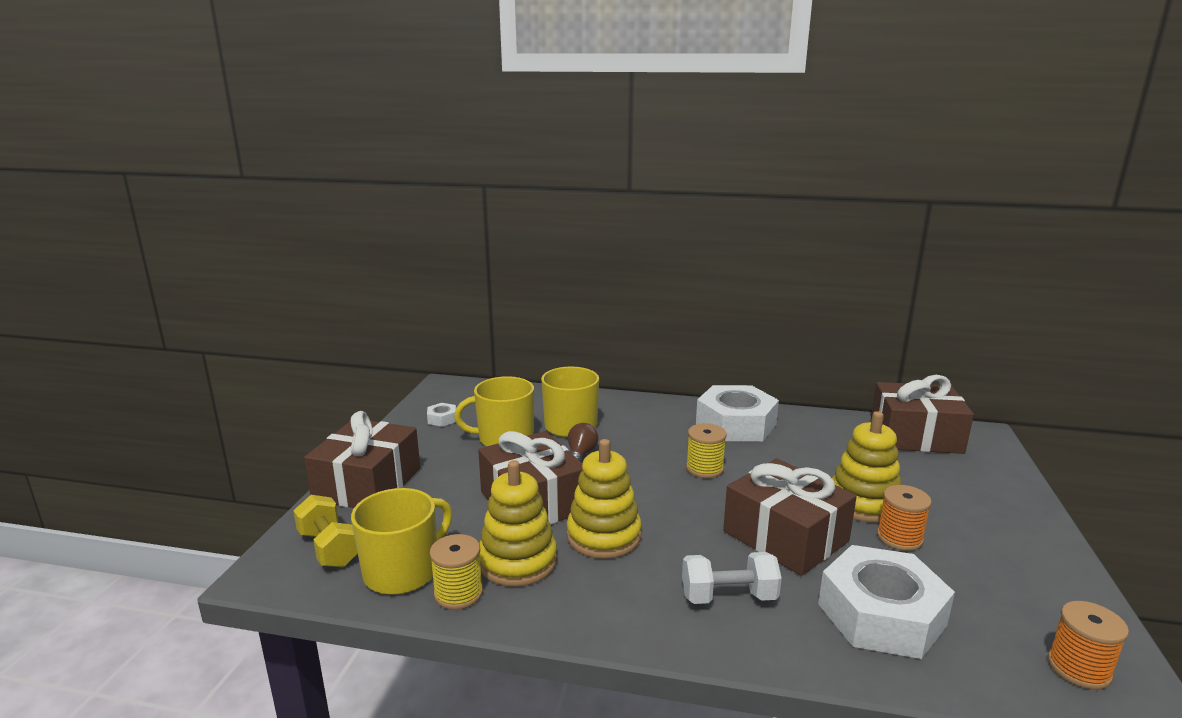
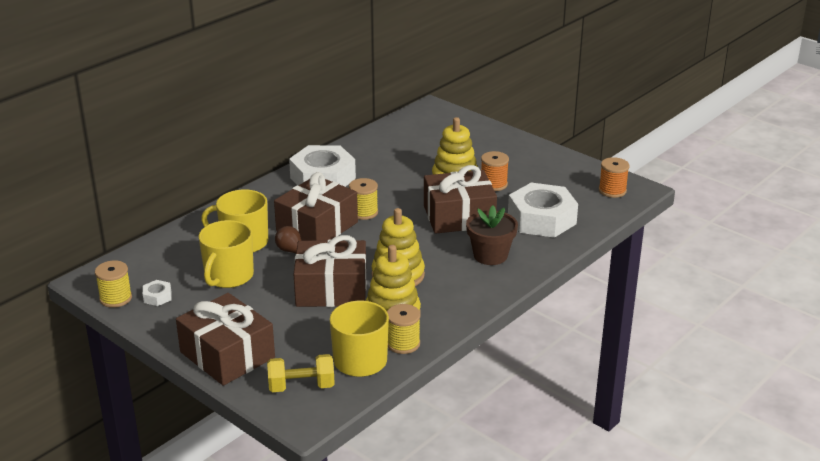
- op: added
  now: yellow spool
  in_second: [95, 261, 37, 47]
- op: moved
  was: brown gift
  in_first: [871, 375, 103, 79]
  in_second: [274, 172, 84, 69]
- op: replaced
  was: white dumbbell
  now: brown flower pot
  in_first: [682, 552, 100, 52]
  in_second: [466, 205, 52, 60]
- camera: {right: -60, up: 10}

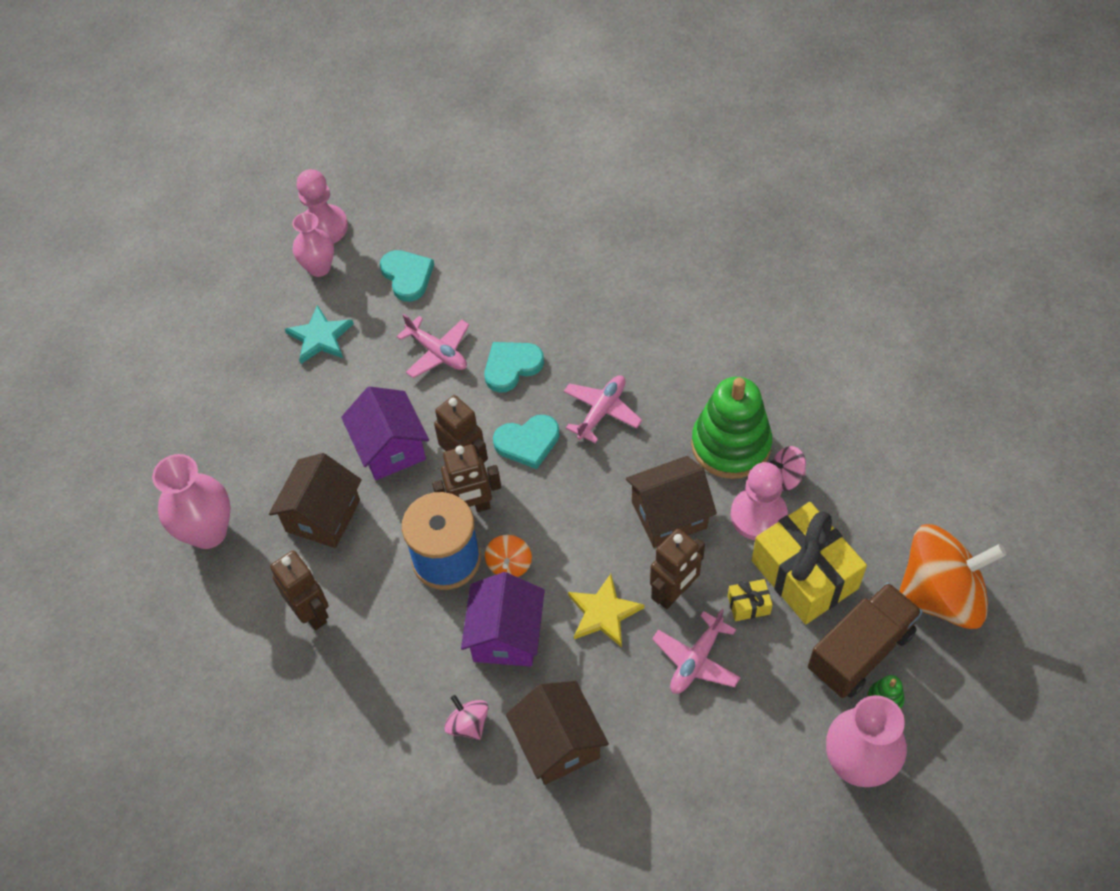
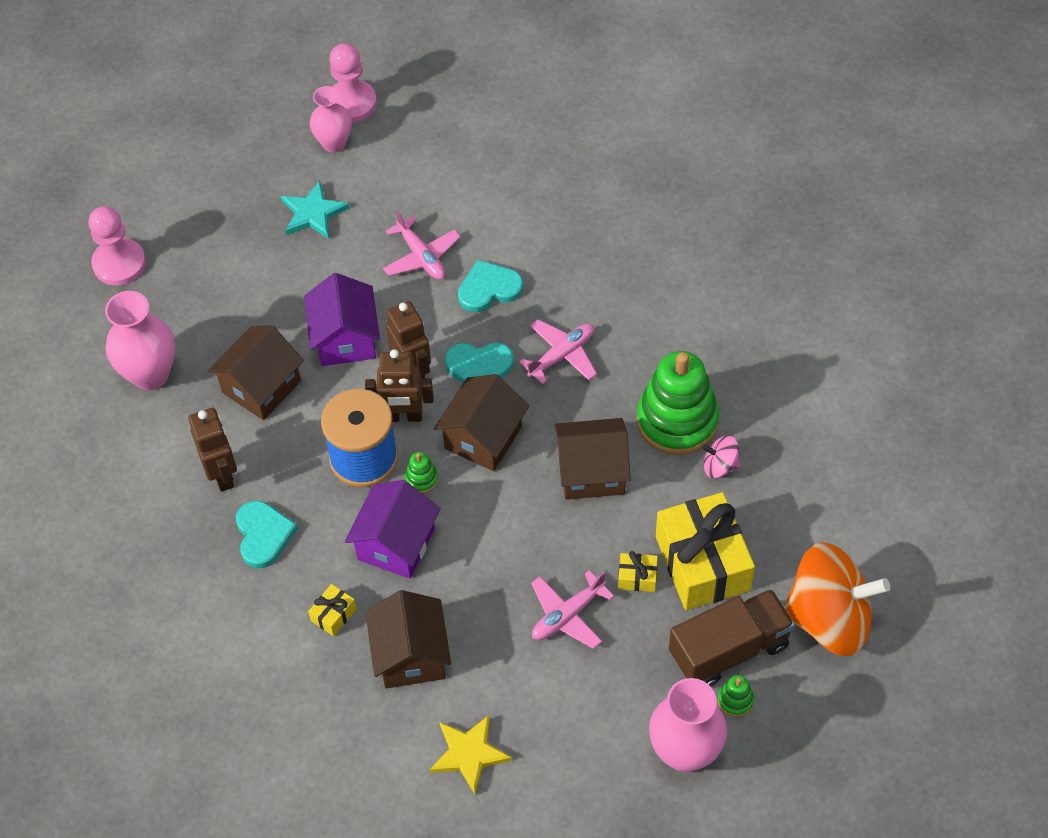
- op: moved
  was: pink pawn
  in_first: [730, 462, 58, 78]
  in_second: [88, 206, 58, 79]
- op: moved
  was: turquoise heart
  in_first: [380, 250, 54, 52]
  in_second: [236, 501, 62, 67]
- op: replaced
  was: pink spinning top
  now: yellow gift
  in_first: [444, 695, 44, 45]
  in_second: [308, 584, 49, 52]
- op: replaced
  was: orange spinning top
  now: green stacking toy
  in_first: [485, 535, 47, 42]
  in_second: [405, 452, 34, 41]
- op: moved
  was: yellow star
  in_first: [568, 574, 76, 73]
  in_second: [430, 715, 82, 79]
- op: added
  now: brown house
  in_second: [434, 374, 95, 97]
- op: removed
  was: brown robot
  in_first: [650, 529, 55, 80]
- camera: {right: 15, up: 0}

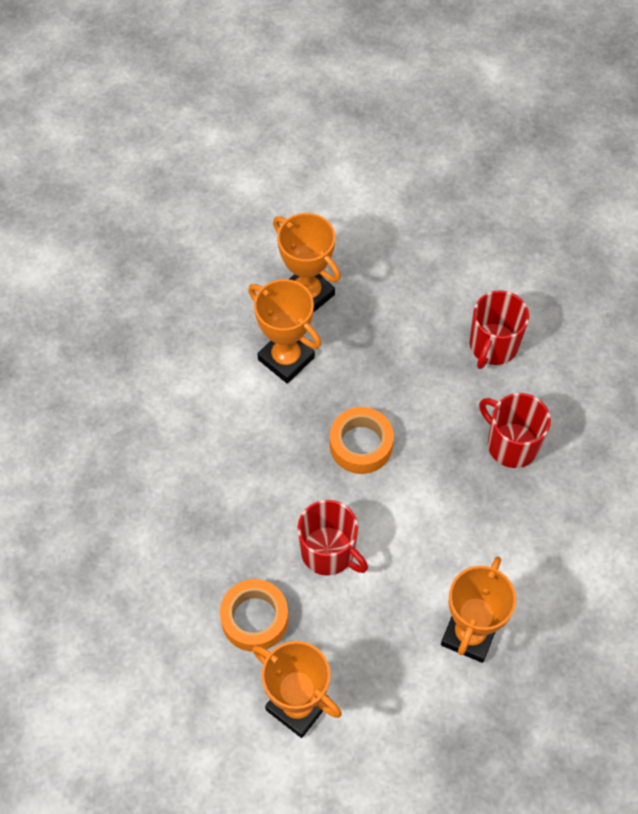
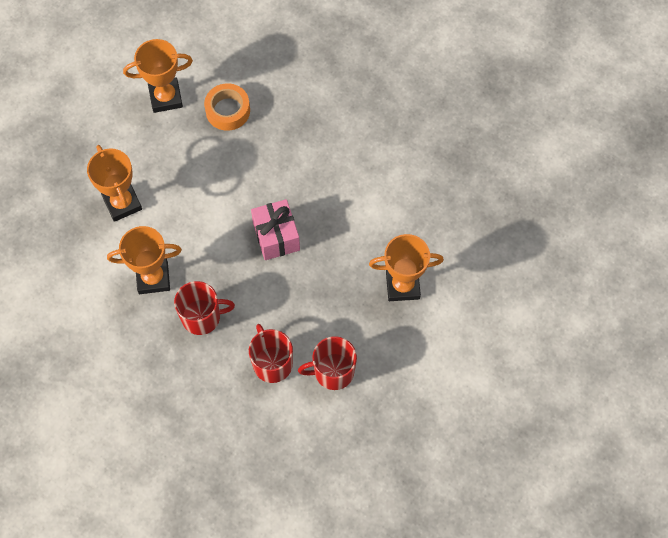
- op: moved
  was: orange trophy
  in_first: [248, 279, 73, 105]
  in_second: [107, 226, 75, 68]
- op: replaced
  was: orange tape
  now: pink gift
  in_first: [330, 407, 64, 67]
  in_second: [251, 199, 49, 61]
- op: moved
  was: red mug
  in_first: [297, 500, 71, 76]
  in_second: [298, 336, 59, 54]
- camera: {right: 130, up: 5}

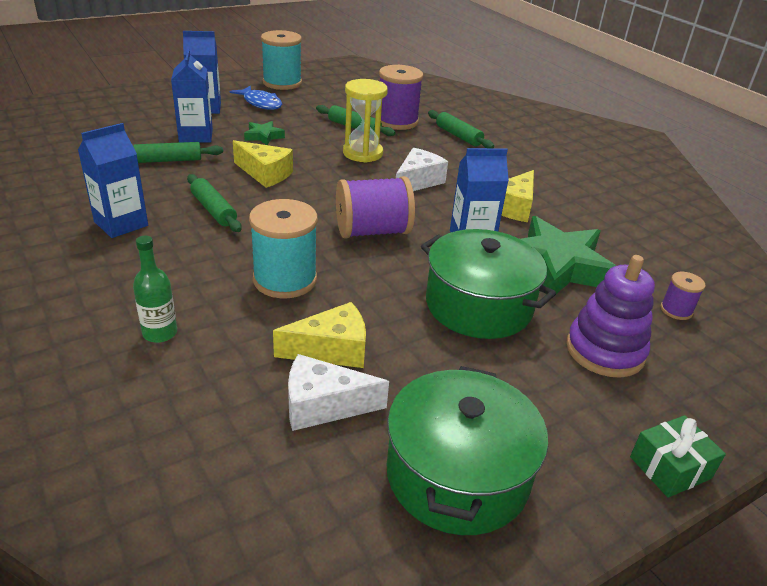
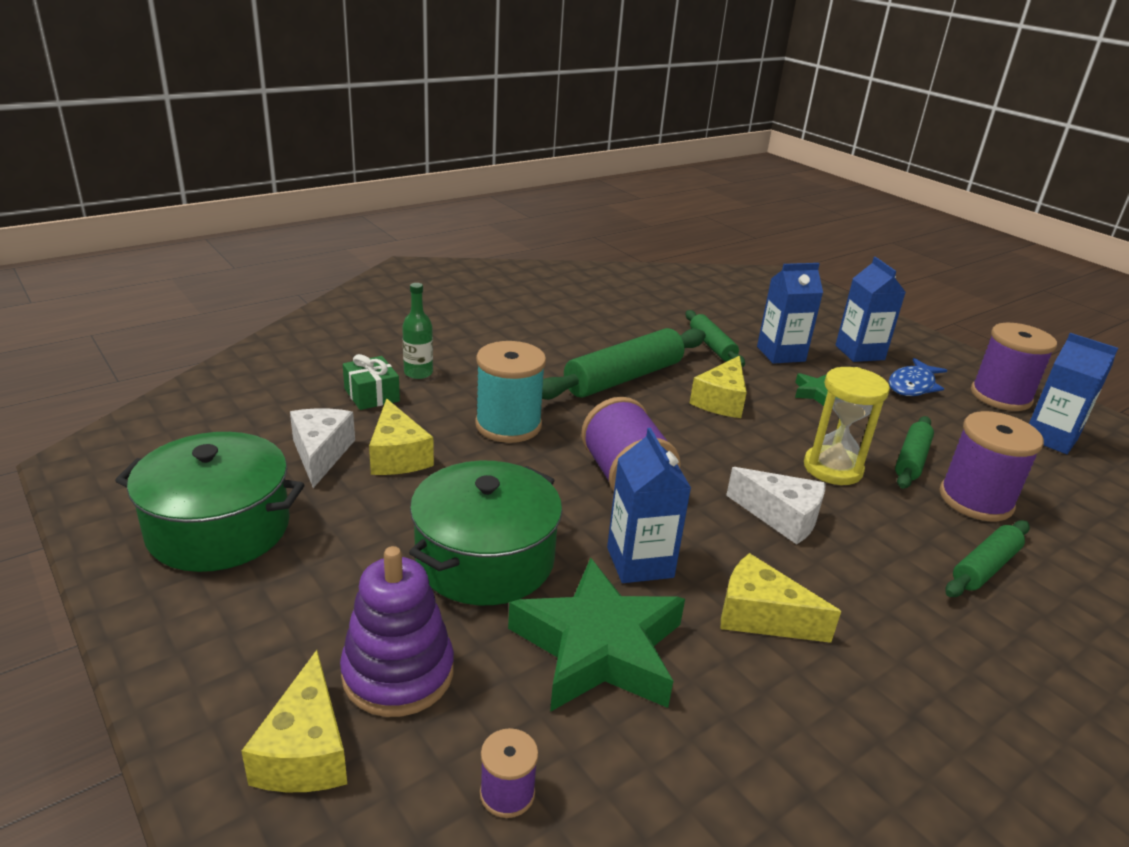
- op: added
  now: yellow cheese
  in_second: [241, 650, 106, 142]
- op: moved
  was: green gift
  in_first: [630, 415, 96, 83]
  in_second: [343, 354, 57, 56]
- op: resized
  was: green rolling pin
  in_first: [187, 174, 55, 58]
  in_second: [542, 328, 164, 72]
  ratio: 1.75
- op: recoloured
  was: turquoise spool
  now: purple spool
  in_first: [261, 30, 41, 60]
  in_second: [971, 323, 86, 88]
- op: moved
  was: blue carton
  in_first: [78, 123, 70, 115]
  in_second: [1029, 333, 89, 121]
- camera: {right: 85, up: -5}

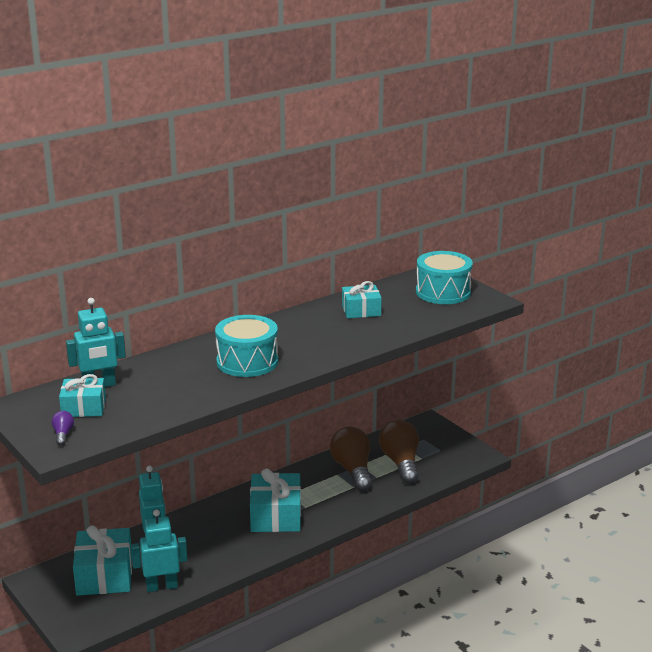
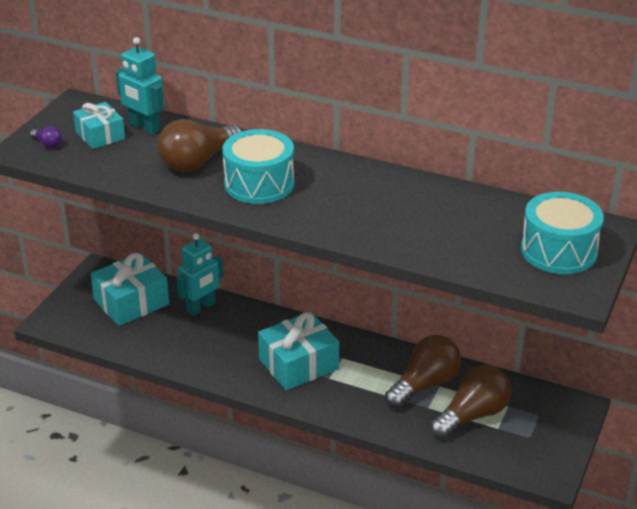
- op: turned
  was: purple light bulb
  in_first: [52, 411, 22, 35]
  in_second: [30, 126, 32, 22]
  clockwise: 75
- op: added
  now: brown light bulb
  in_second: [158, 119, 84, 53]
- op: removed
  was: turquoise robot
  in_first: [131, 509, 56, 83]
- op: removed
  was: turquoise gift
  in_first: [342, 281, 40, 37]
- camera: {right: 60, up: 10}

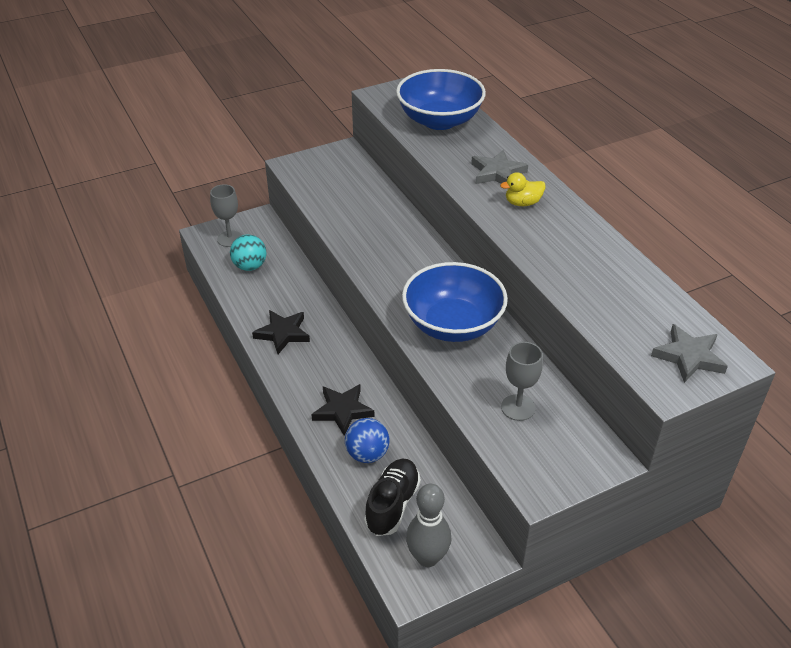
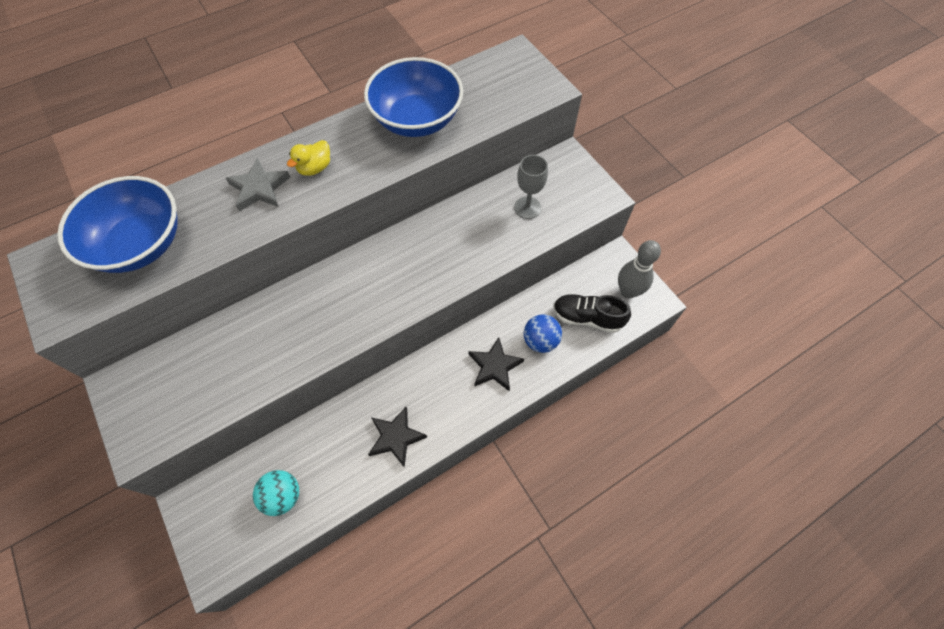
- op: turned
  was: yellow duck
  in_first: [500, 172, 46, 34]
  in_second: [287, 140, 43, 36]
  clockwise: 60
- op: moved
  was: blue bowl
  in_first: [402, 262, 106, 80]
  in_second: [364, 57, 99, 80]
- op: removed
  was: grey goblet
  in_first: [210, 184, 32, 63]
- op: removed
  was: grey star
  in_first: [651, 324, 77, 59]
- camera: {right: -95, up: 20}

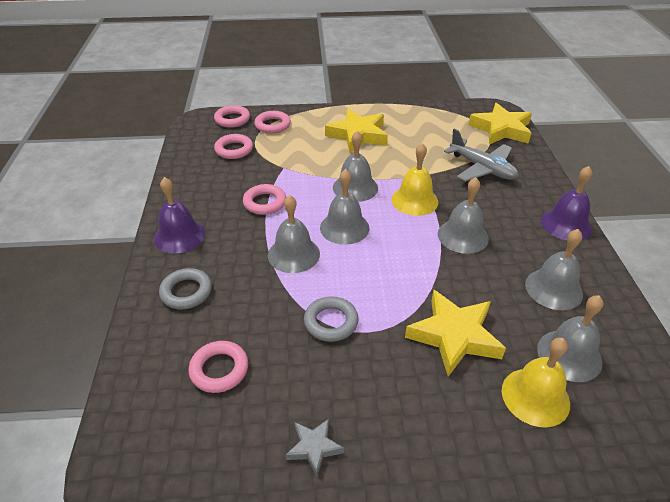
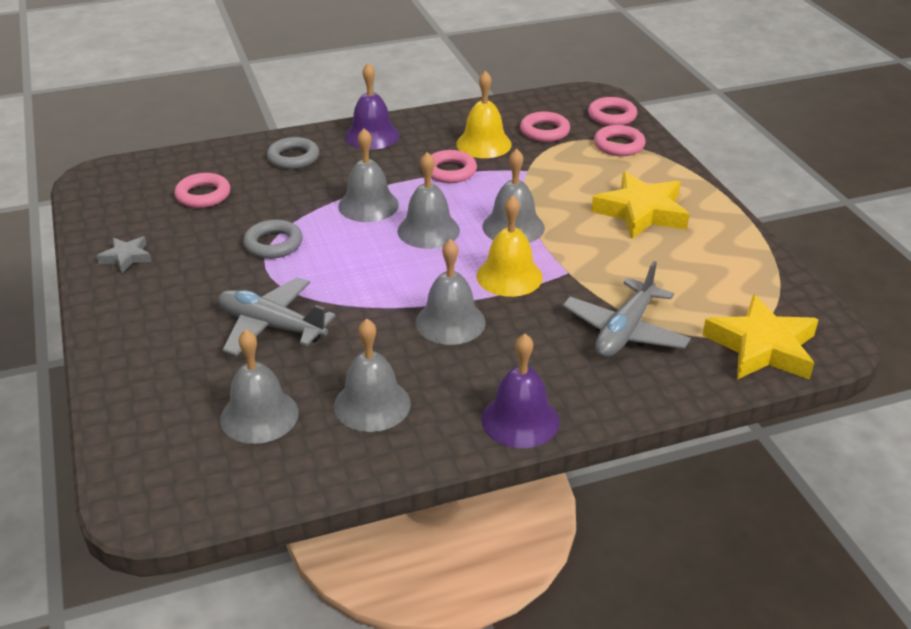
- op: replaced
  was: yellow star
  now: grey plane
  in_first: [405, 290, 101, 87]
  in_second: [218, 277, 118, 79]
- op: moved
  was: yellow bell
  in_first: [502, 338, 68, 90]
  in_second: [456, 71, 56, 87]
- camera: {right: 75, up: -5}

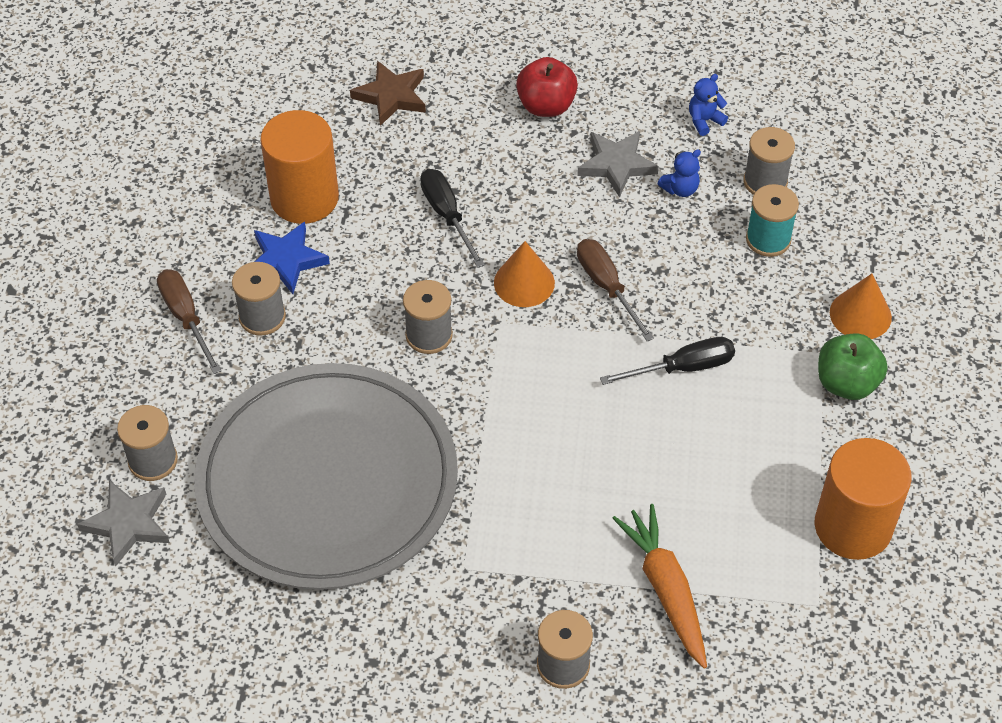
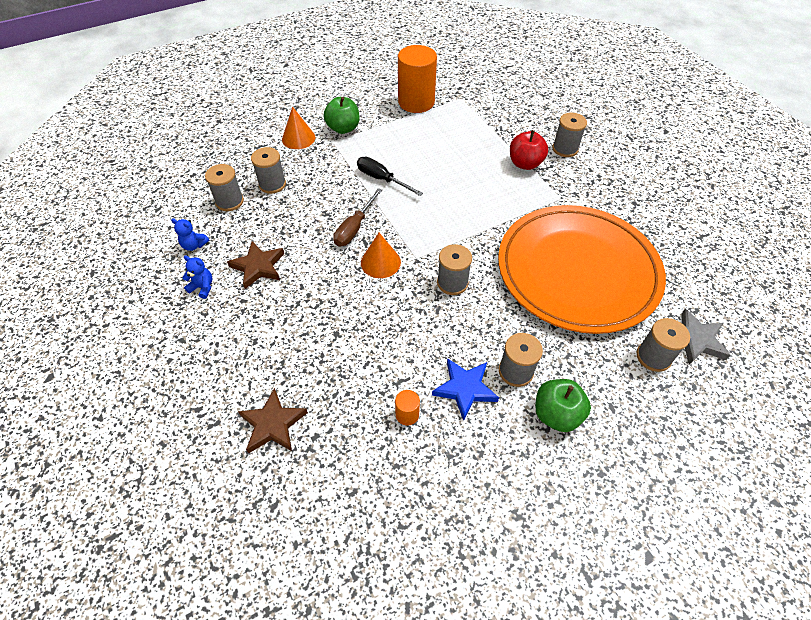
- op: moved
  was: blue teddy bear
  in_first: [657, 149, 44, 48]
  in_second: [182, 256, 30, 43]
- op: recoloured
  was: grey star
  now: brown star
  in_first: [577, 131, 82, 67]
  in_second: [227, 241, 57, 48]
- op: recoloured
  was: turquoise spool
  now: grey spool
  in_first: [746, 184, 53, 73]
  in_second: [251, 147, 35, 47]
- op: resized
  was: orange cylinder
  in_first: [260, 110, 79, 114]
  in_second: [395, 390, 25, 36]
  ratio: 0.42
- op: recoloured
  was: grey plate
  now: orange plate
  in_first: [194, 363, 264, 227]
  in_second: [498, 205, 168, 129]
- op: moved
  was: red apple
  in_first: [516, 57, 62, 60]
  in_second: [510, 130, 38, 40]
- op: replaced
  was: brown screwdriver
  now: green apple
  in_first: [157, 269, 64, 105]
  in_second: [535, 379, 56, 53]
- op: removed
  was: black screwdriver
  in_first: [420, 169, 65, 99]
- op: removed
  was: orange carrot
  in_first: [612, 504, 95, 165]
- camera: {right: -125, up: 0}

